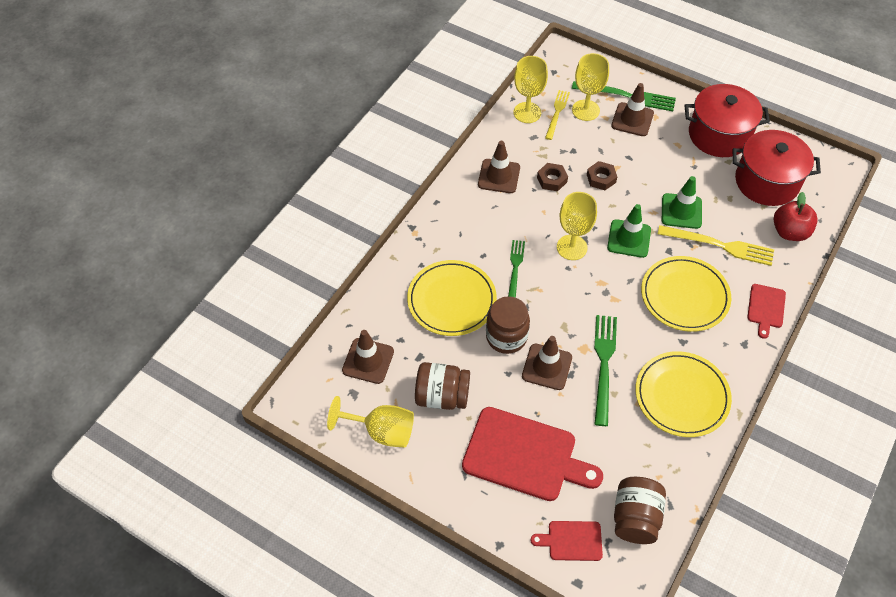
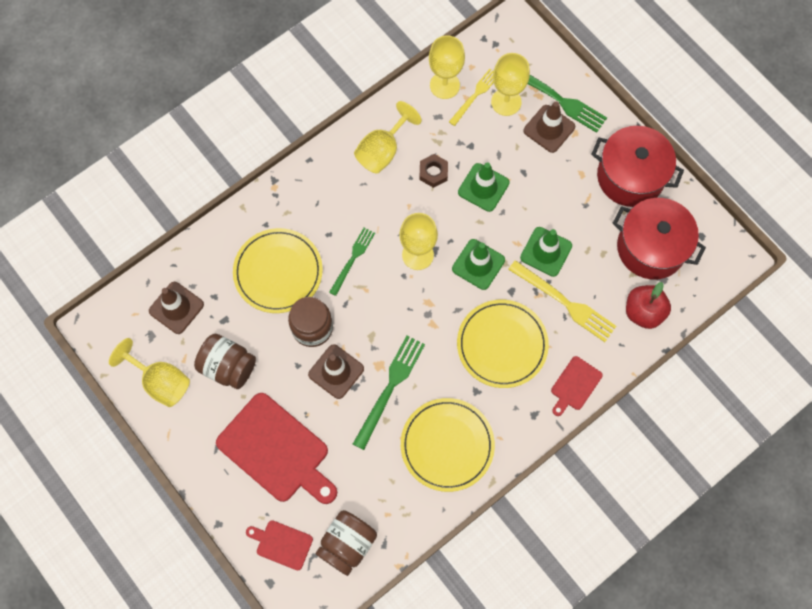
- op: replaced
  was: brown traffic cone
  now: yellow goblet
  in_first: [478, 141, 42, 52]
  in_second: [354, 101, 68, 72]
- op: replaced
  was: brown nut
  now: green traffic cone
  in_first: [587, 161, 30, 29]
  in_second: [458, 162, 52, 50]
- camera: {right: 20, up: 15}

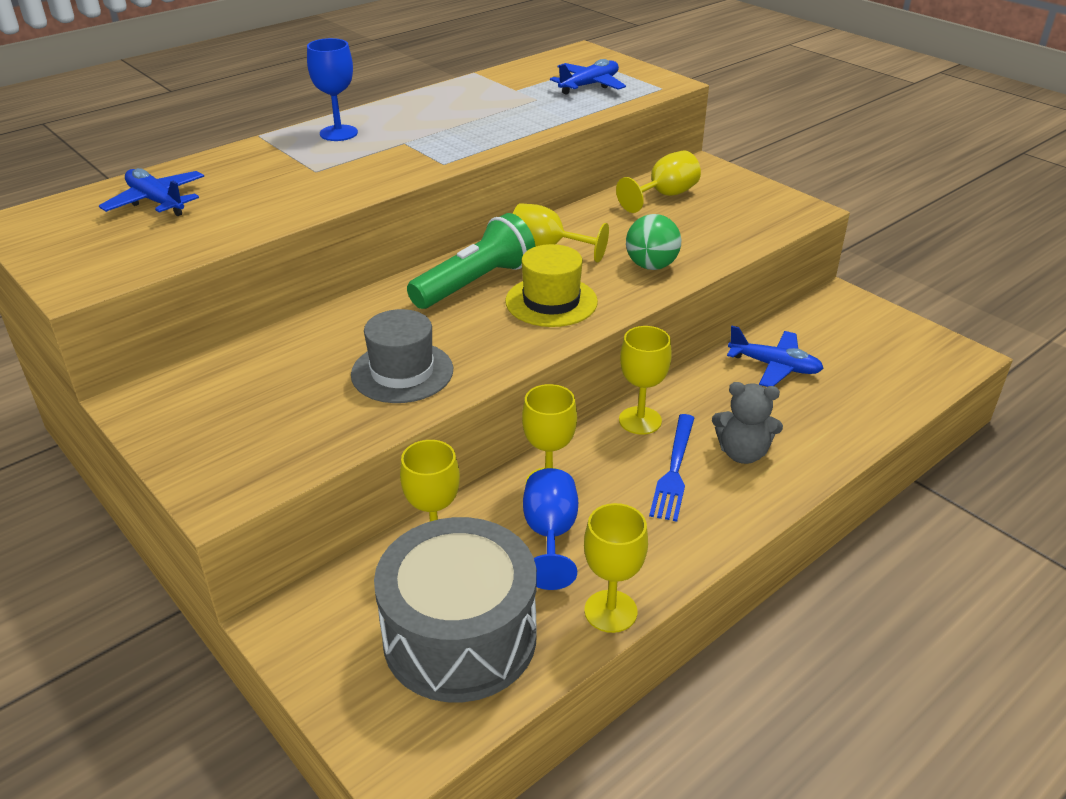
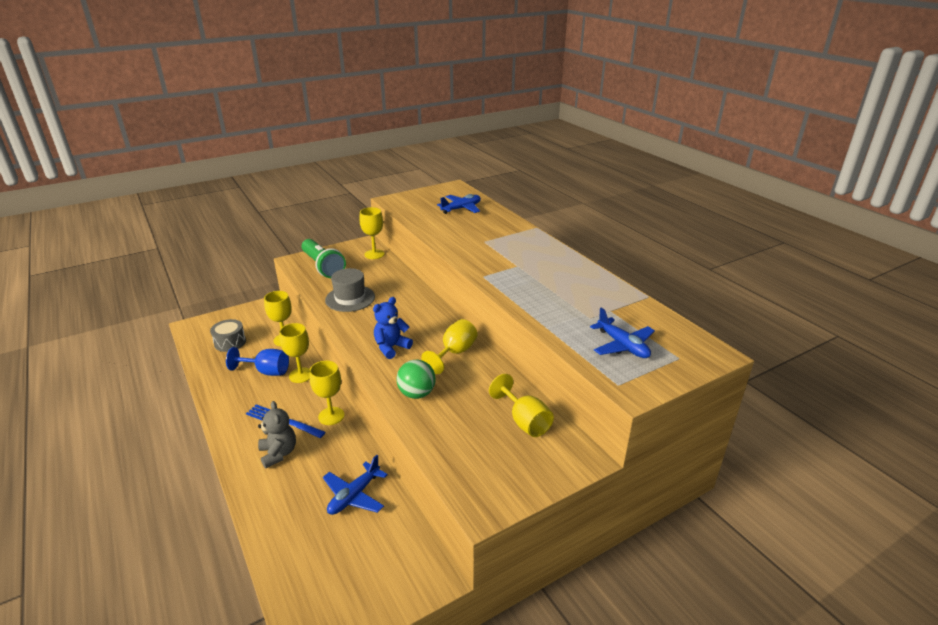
- op: resized
  was: grey drum
  in_first: [374, 517, 163, 185]
  in_second: [210, 319, 36, 33]
  ratio: 0.49
- op: turned
  was: grey teddy bear
  in_first: [712, 382, 71, 82]
  in_second: [258, 401, 38, 67]
  clockwise: 135
- op: moved
  was: green flashlight
  in_first: [407, 213, 129, 96]
  in_second: [301, 239, 45, 39]
- op: moved
  was: yellow goblet
  in_first: [584, 503, 64, 130]
  in_second: [359, 207, 25, 52]
- op: replaced
  was: yellow hat
  now: blue teddy bear
  in_first: [505, 244, 93, 83]
  in_second: [373, 297, 40, 62]
- op: removed
  was: blue goblet
  in_first: [307, 38, 51, 103]
- camera: {right: 100, up: -5}

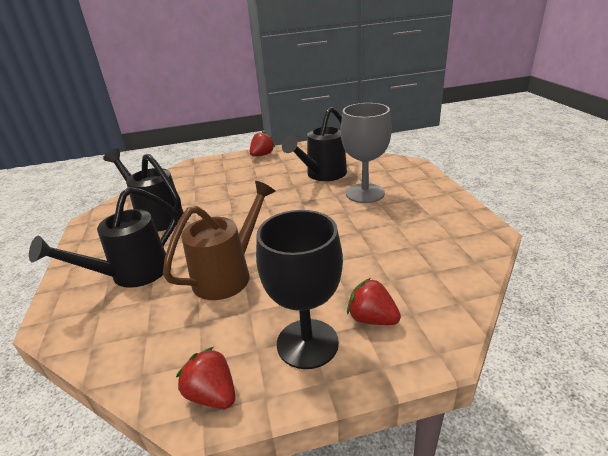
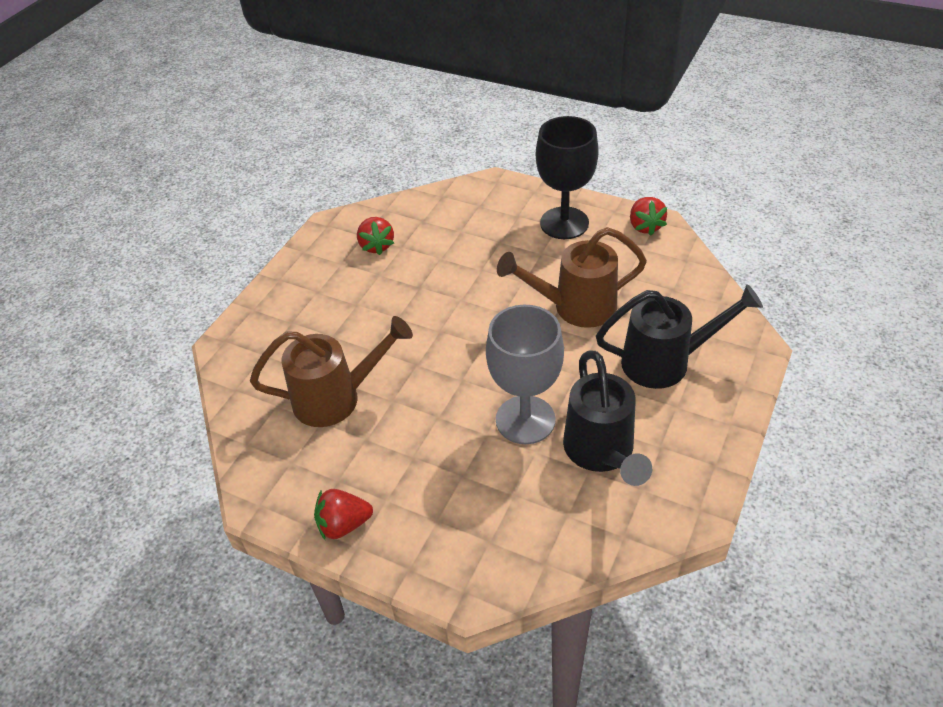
- op: recoloured
  was: black watering can
  now: brown watering can
  in_first: [282, 107, 65, 74]
  in_second: [250, 316, 163, 111]
- op: moved
  was: red strawberry
  in_first: [347, 278, 54, 47]
  in_second: [357, 217, 37, 38]
- op: moved
  was: grey goblet
  in_first: [341, 103, 51, 100]
  in_second: [486, 305, 78, 139]
- camera: {right: -140, up: 15}

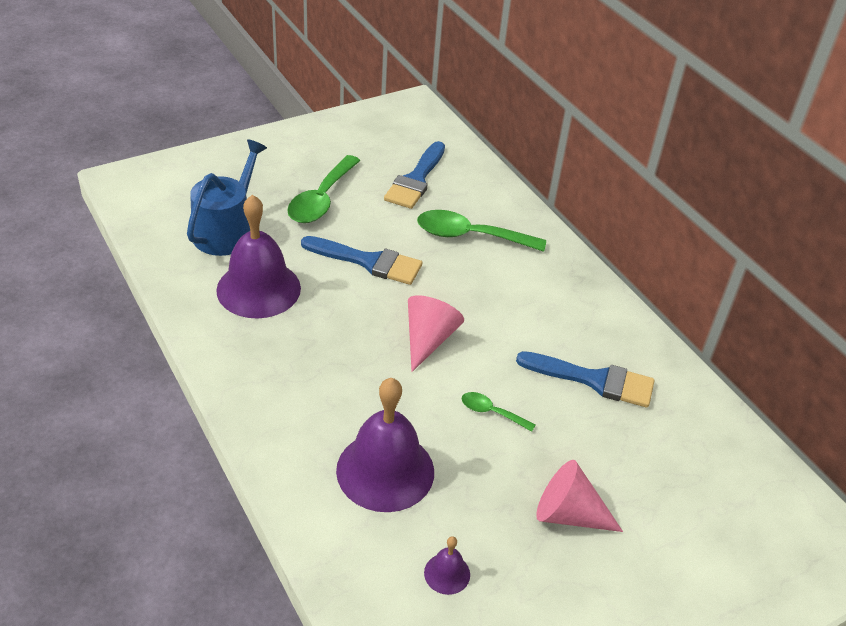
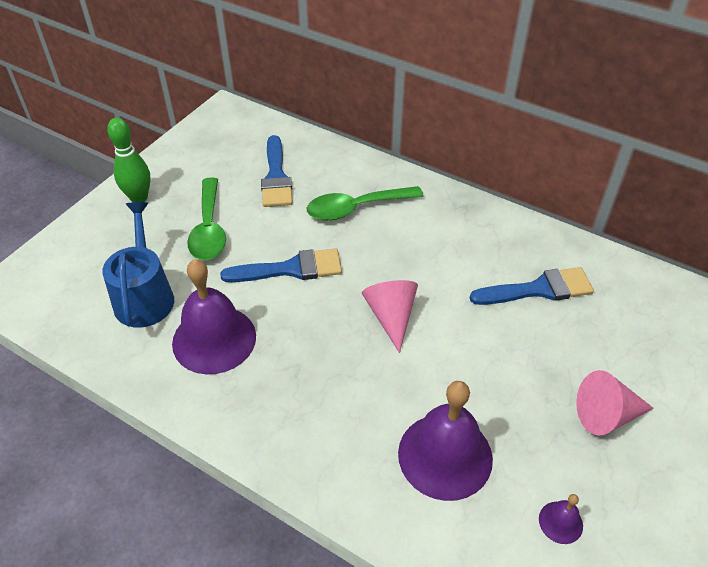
- op: added
  now: green bowling pin
  in_second: [107, 118, 43, 84]
- op: removed
  was: green spoon
  in_first: [462, 392, 74, 40]
- camera: {right: -25, up: 5}

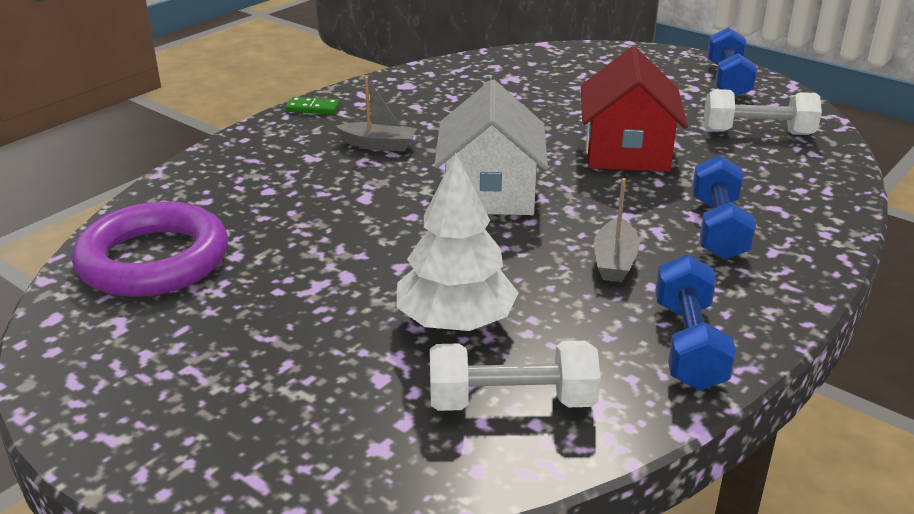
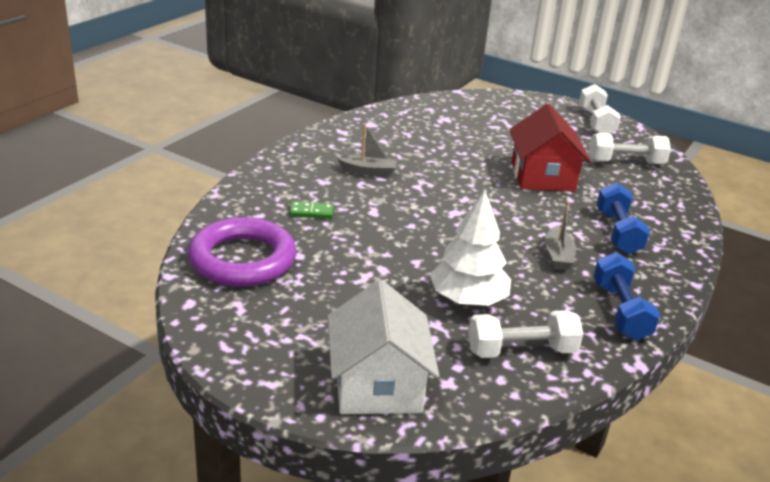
- op: moved
  was: green domino
  in_first: [286, 97, 54, 18]
  in_second: [290, 201, 44, 17]
- op: moved
  was: white house
  in_first: [434, 80, 114, 135]
  in_second: [328, 280, 111, 134]
- op: recoloured
  was: blue dumbbell
  now: white dumbbell
  in_first: [707, 27, 50, 70]
  in_second: [579, 84, 42, 49]
- camera: {right: -10, up: 0}

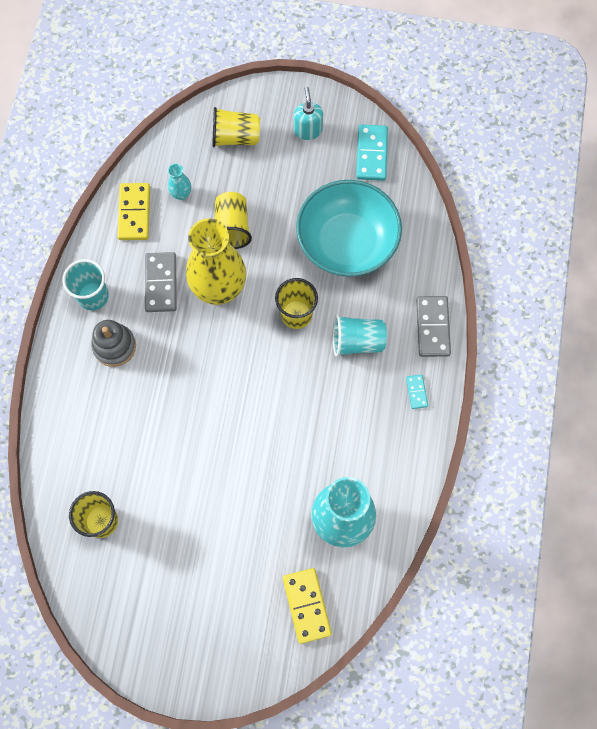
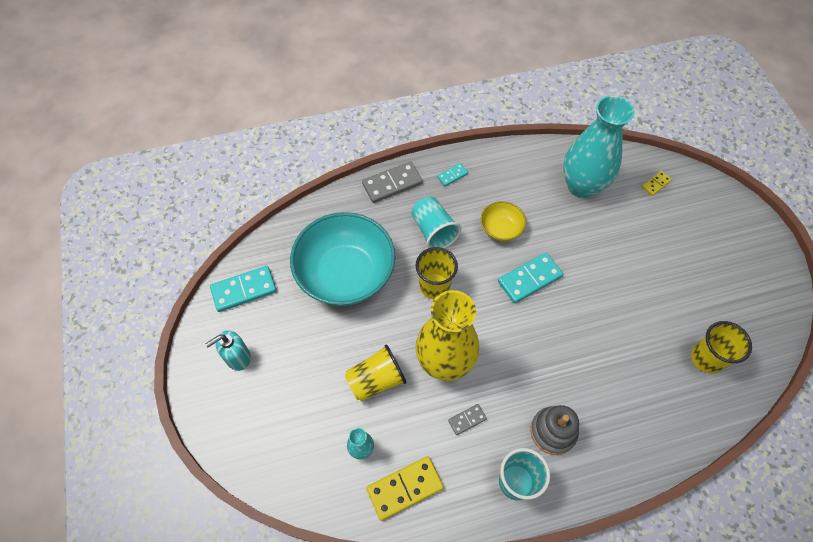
- op: resized
  was: grey domino
  in_first: [145, 252, 32, 60]
  in_second: [448, 404, 39, 31]
  ratio: 0.53
- op: added
  now: yellow bowl
  in_second: [481, 201, 45, 40]
- op: added
  now: turquoise domino
  in_second: [498, 253, 65, 50]
- op: resized
  was: yellow domino
  in_first: [283, 568, 49, 76]
  in_second: [642, 171, 30, 25]
  ratio: 0.53
- op: removed
  was: yellow cup
  in_first: [212, 107, 48, 40]
- camera: {right: -115, up: -10}

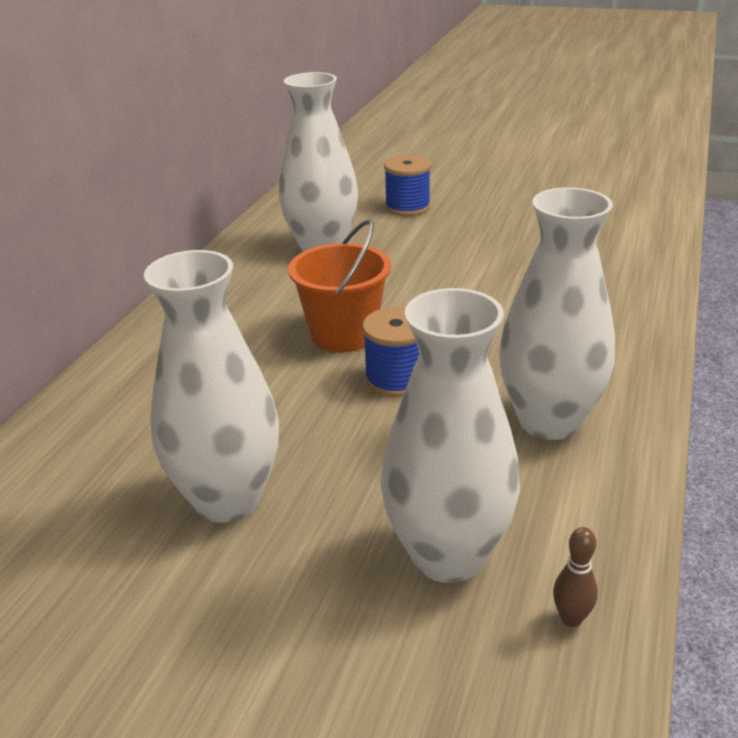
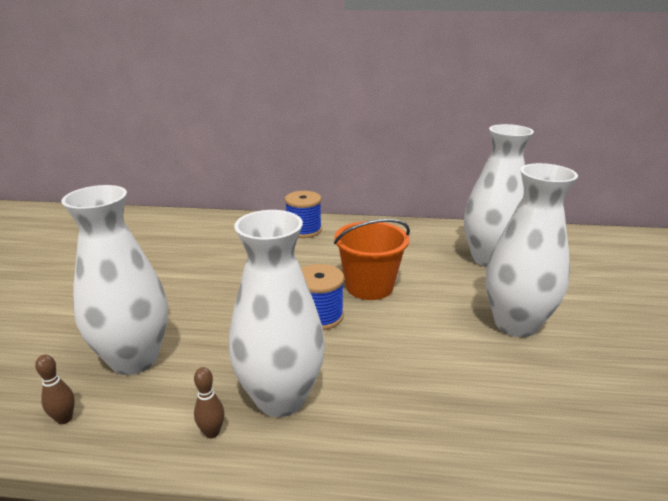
- op: added
  now: brown bowling pin
  in_second: [194, 367, 30, 71]
- op: moved
  was: blue spool
  in_first: [384, 155, 47, 61]
  in_second: [285, 191, 37, 47]
- op: moved
  was: white vase
  in_first: [144, 250, 135, 273]
  in_second: [486, 163, 92, 174]
- camera: {right: 75, up: -5}

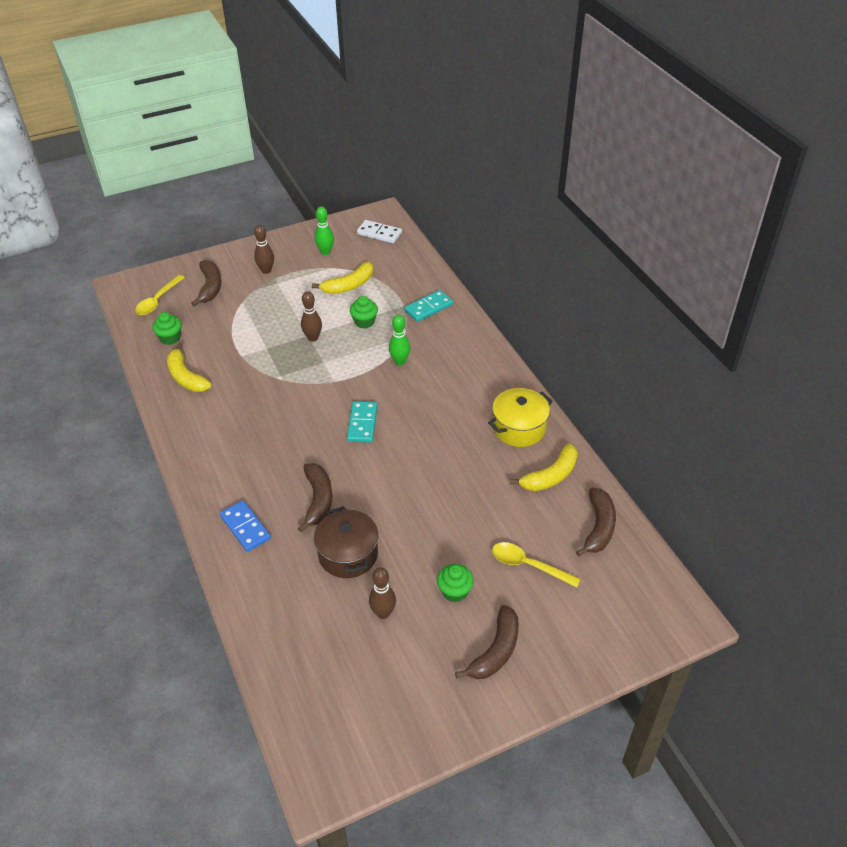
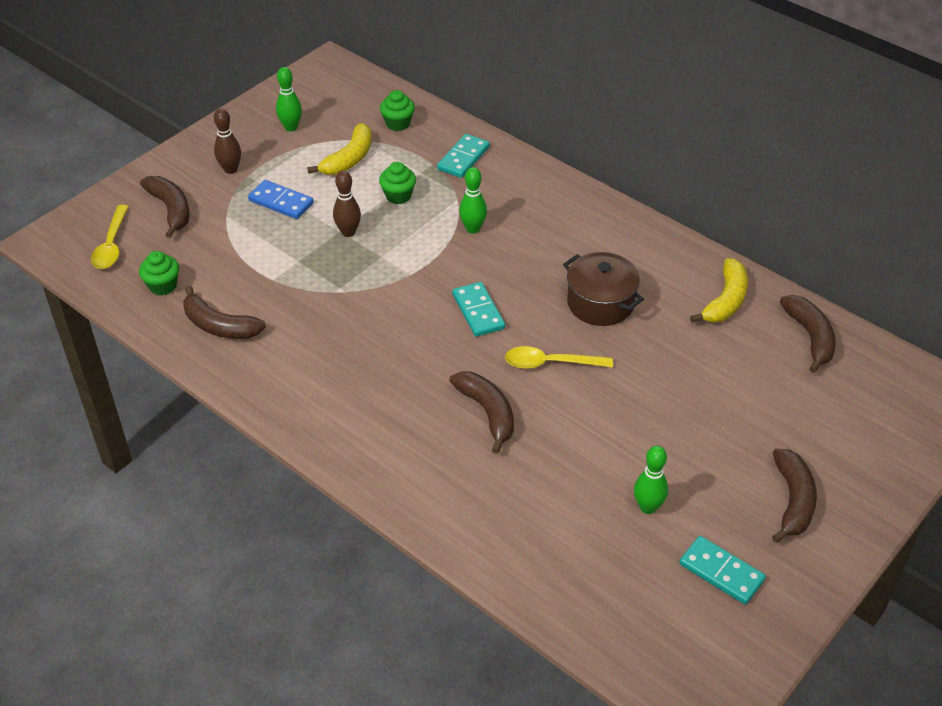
- op: recoloured
  was: yellow banana
  now: brown banana
  in_first: [167, 343, 45, 49]
  in_second: [183, 286, 83, 53]
- op: moved
  was: blue domino
  in_first: [220, 500, 51, 52]
  in_second: [248, 180, 66, 39]
- op: moved
  was: green cupcake
  in_first: [437, 564, 37, 38]
  in_second: [380, 90, 35, 41]
- op: moved
  was: yellow spoon
  in_first: [492, 542, 89, 46]
  in_second: [505, 346, 108, 23]
- op: moved
  was: brown pot
  in_first: [314, 506, 65, 72]
  in_second: [563, 252, 81, 74]
- op: recoloured
  was: brown bowling pin
  now: green bowling pin
  in_first: [369, 567, 27, 52]
  in_second: [634, 446, 34, 68]
- op: added
  now: turquoise domino
  in_second: [679, 536, 87, 68]
- op: removed
  was: white domino
  in_first: [357, 220, 45, 23]
- op: removed
  was: yellow pot
  in_first: [488, 388, 65, 59]
- camera: {right: -25, up: 0}

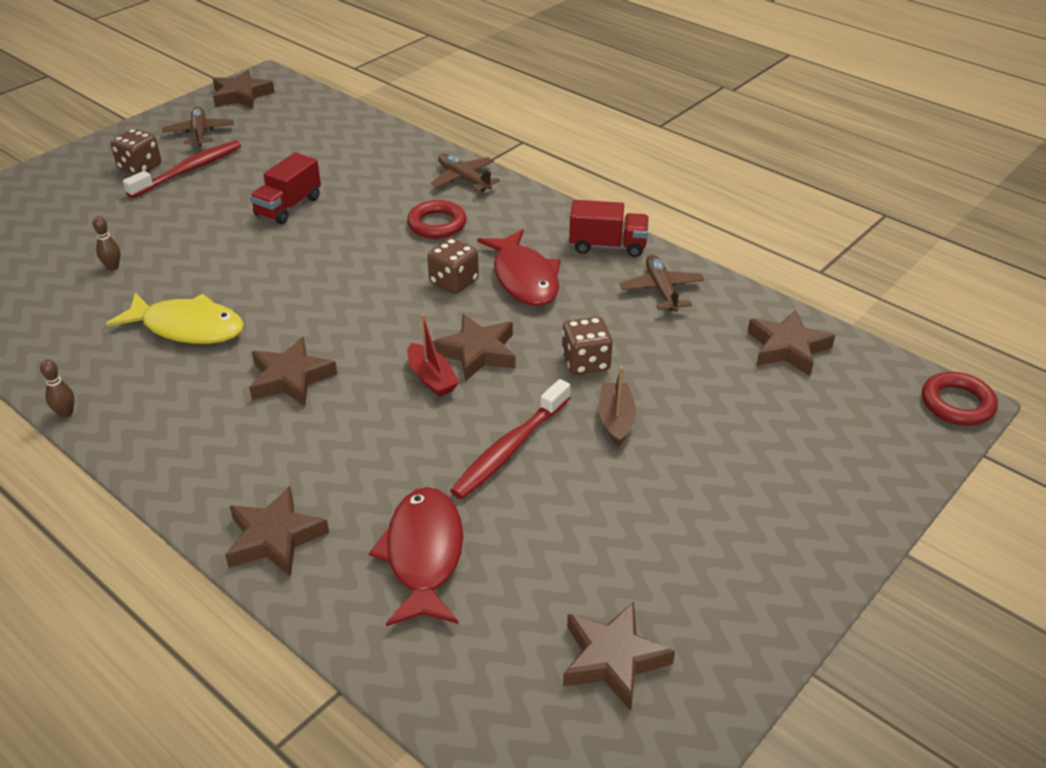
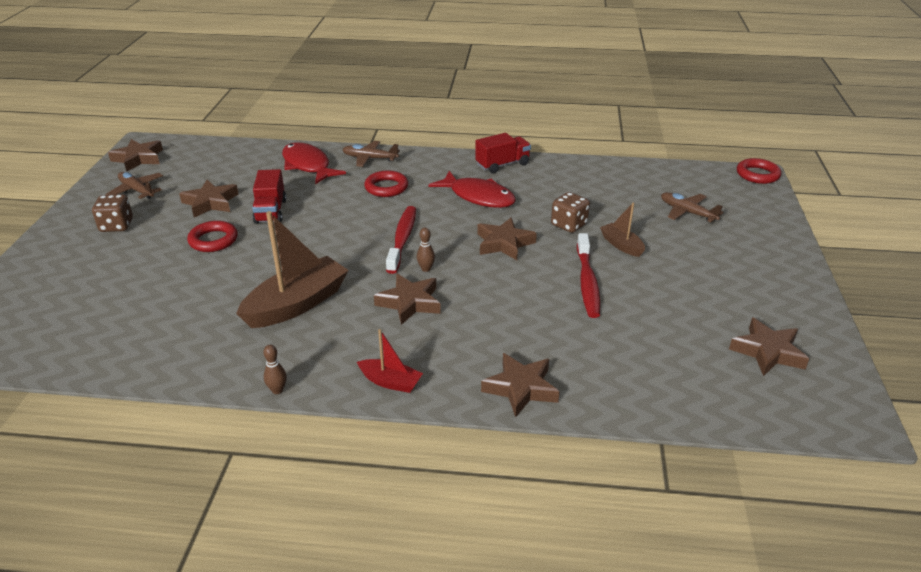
- op: moved
  was: brown star
  in_first: [748, 310, 87, 66]
  in_second: [179, 180, 60, 38]
- op: added
  now: red ring
  in_second: [187, 221, 51, 31]
- op: replaced
  was: yellow fish
  now: brown boat
  in_first: [106, 292, 138, 52]
  in_second: [236, 211, 113, 117]
- op: moved
  was: red fish
  in_first: [369, 487, 94, 139]
  in_second: [282, 143, 64, 41]
- op: moved
  was: red boat
  in_first: [407, 314, 52, 83]
  in_second: [357, 329, 66, 64]
- op: moved
  was: red toothbrush
  in_first: [123, 140, 118, 58]
  in_second: [386, 206, 30, 68]
- op: moved
  was: brown bowling pin
  in_first: [92, 216, 28, 54]
  in_second: [417, 228, 18, 44]
- op: moved
  was: brown plane
  in_first: [619, 254, 85, 58]
  in_second: [661, 192, 63, 30]
- op: removed
  was: brown dice
  in_first: [427, 238, 52, 56]
- camera: {right: -35, up: -5}

